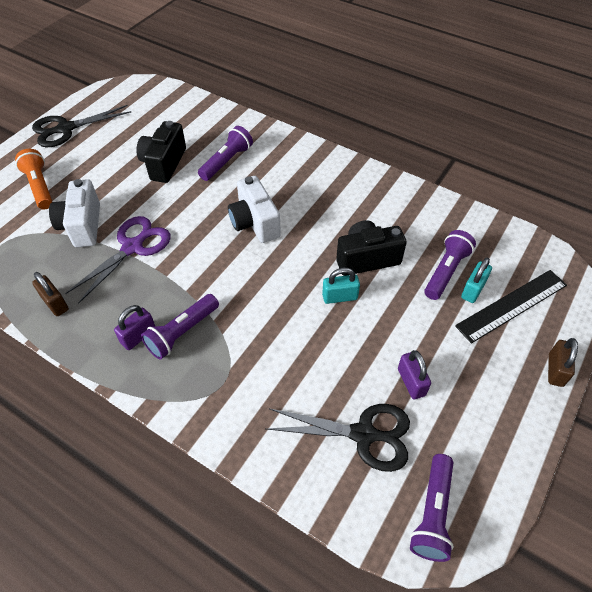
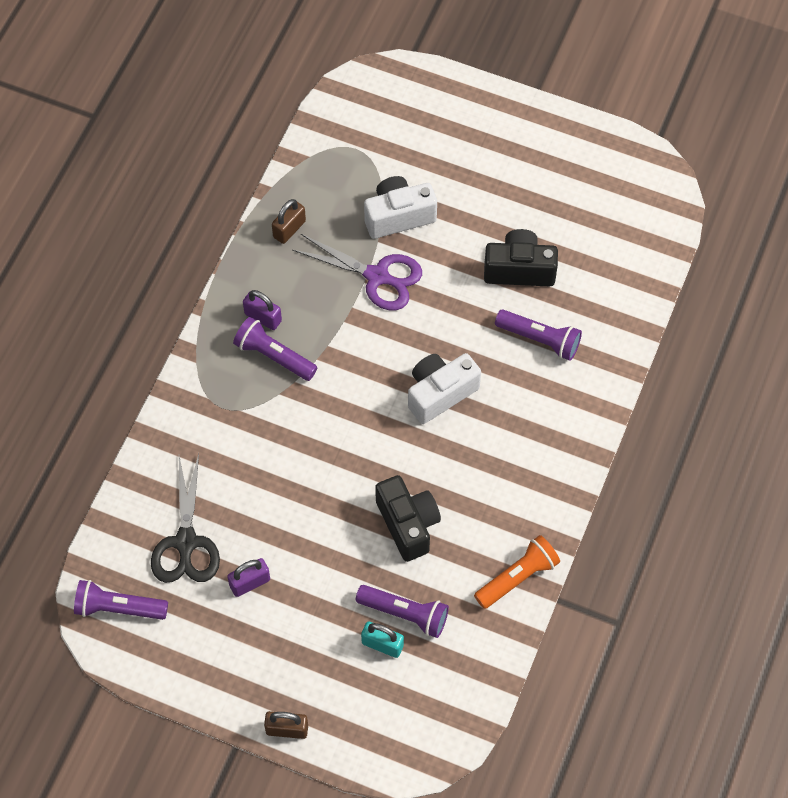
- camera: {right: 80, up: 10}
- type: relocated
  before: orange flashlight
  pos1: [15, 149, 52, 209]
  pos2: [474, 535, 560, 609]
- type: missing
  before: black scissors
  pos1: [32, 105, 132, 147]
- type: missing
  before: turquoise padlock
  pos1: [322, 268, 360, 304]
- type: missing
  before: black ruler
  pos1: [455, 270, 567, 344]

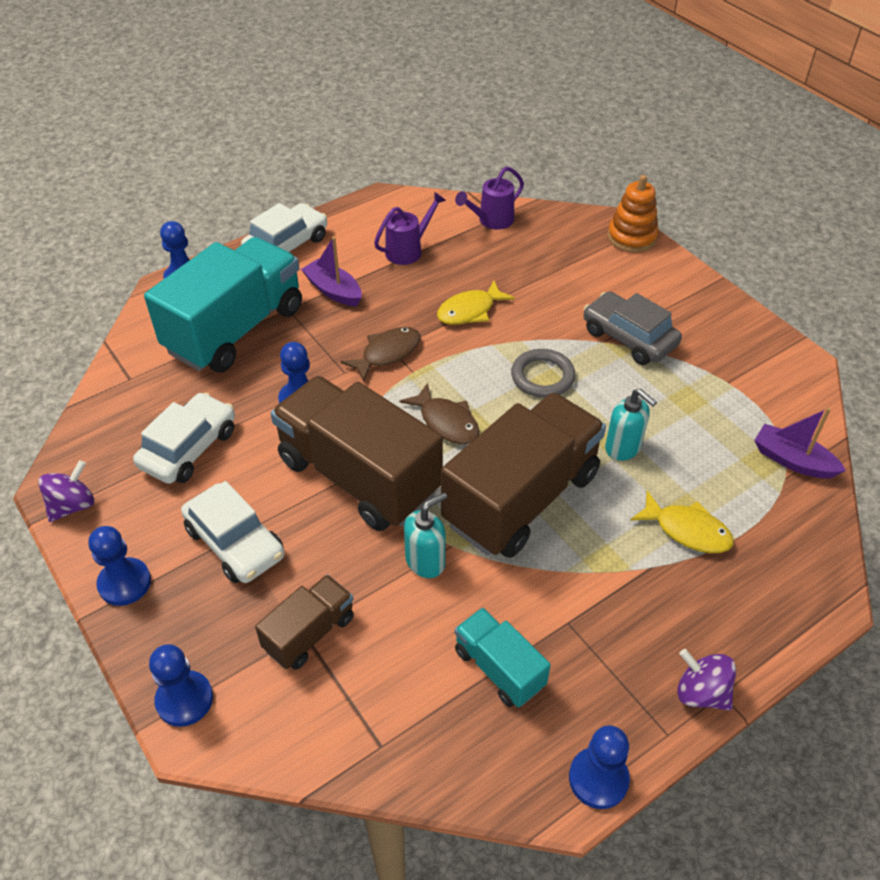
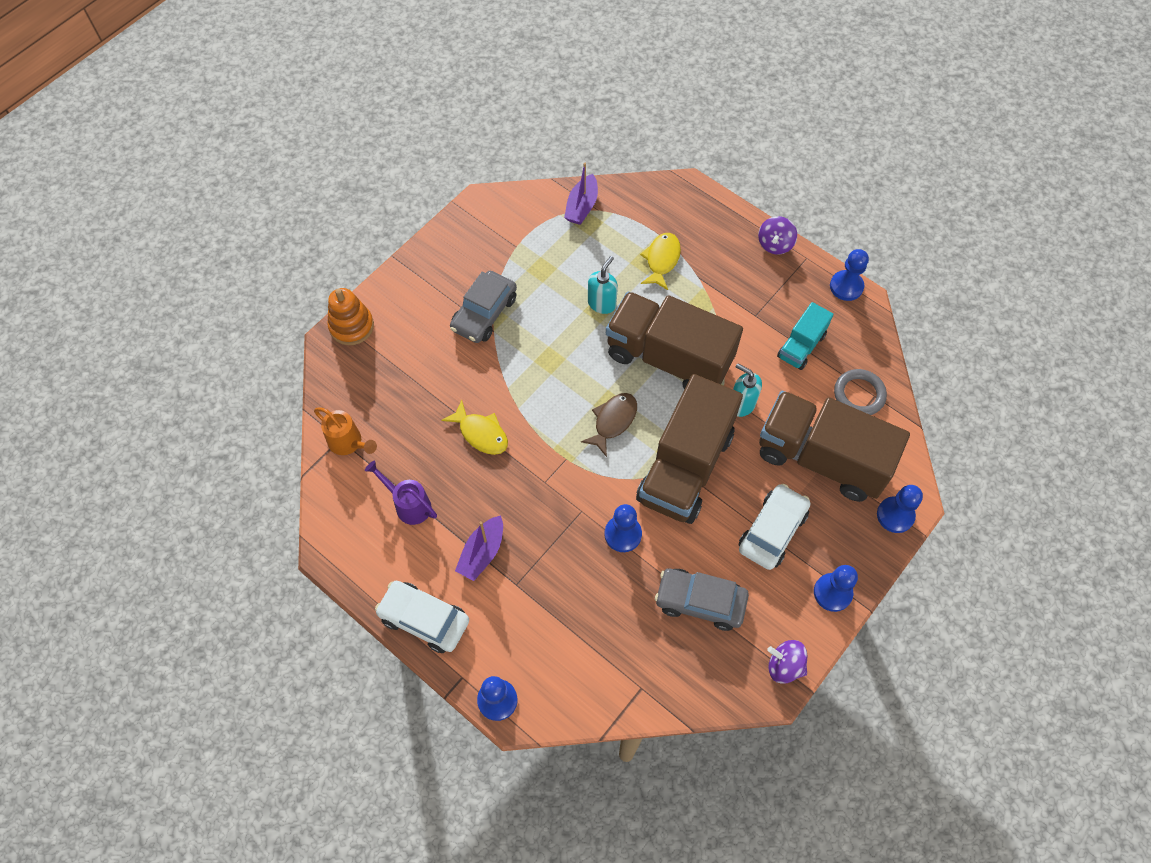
- camera: {right: -105, up: 15}
- type: colour
  before: purple watering can
  after: orange watering can
  pos1: [455, 166, 524, 230]
  pos2: [314, 407, 377, 455]
- type: colour
  before: white car
  after: grey car
  pos1: [133, 392, 235, 484]
  pos2: [655, 569, 749, 631]
- type: size
  before: brown truck
  pos1: [255, 575, 354, 670]
  pos2: [759, 391, 910, 502]
  scale: 2.02
- type: relocated
  before: grey ring
  pos1: [511, 349, 575, 398]
  pos2: [834, 369, 887, 415]
- type: missing
  before: turquoise truck
  pos1: [144, 237, 302, 373]
- type: missing
  before: brown fish
  pos1: [341, 327, 421, 382]

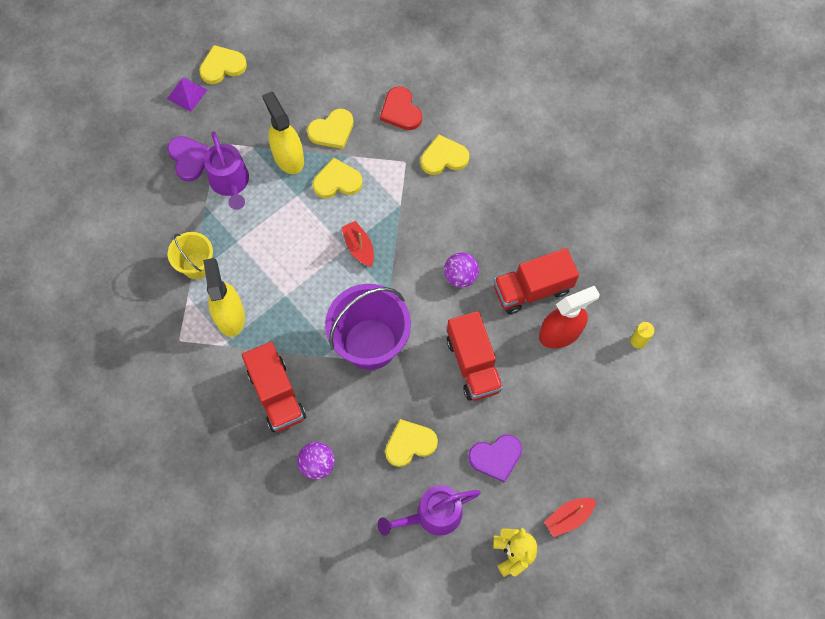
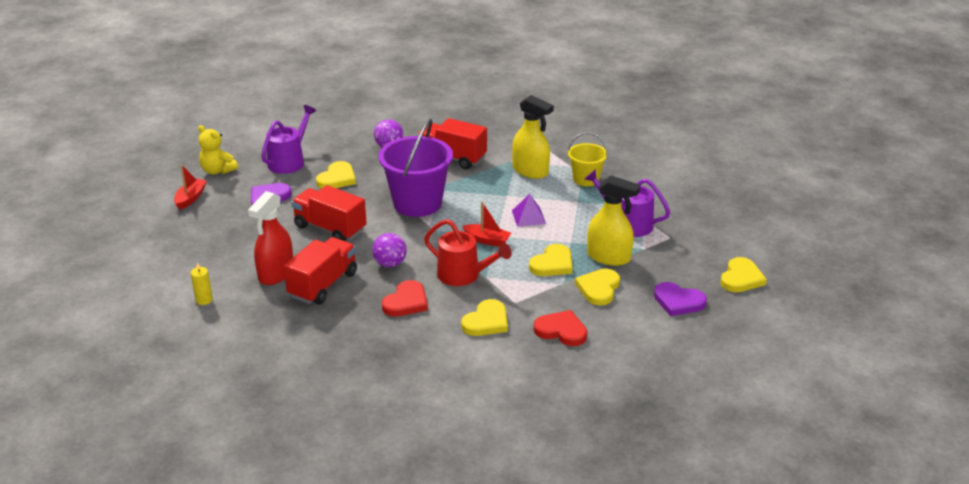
- camera: {right: 140, up: -35}
- type: appeared
  after: red heart
  pos2: [382, 280, 428, 317]
- type: appeared
  after: red watering can
  pos2: [424, 219, 511, 286]
- type: relocated
  before: purple pyramid
  pos1: [167, 77, 207, 112]
  pos2: [512, 194, 546, 227]
- type: relocated
  before: purple heart
  pos1: [167, 136, 210, 182]
  pos2: [654, 282, 707, 316]

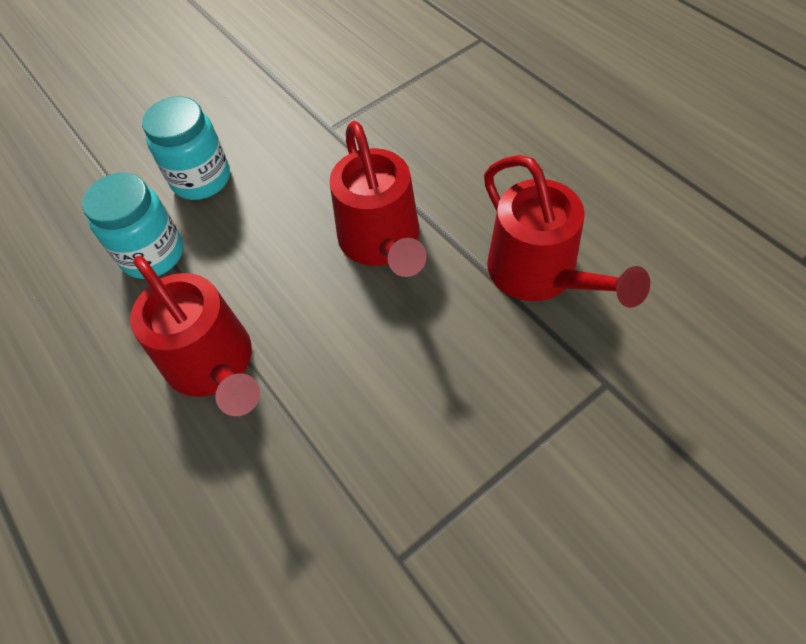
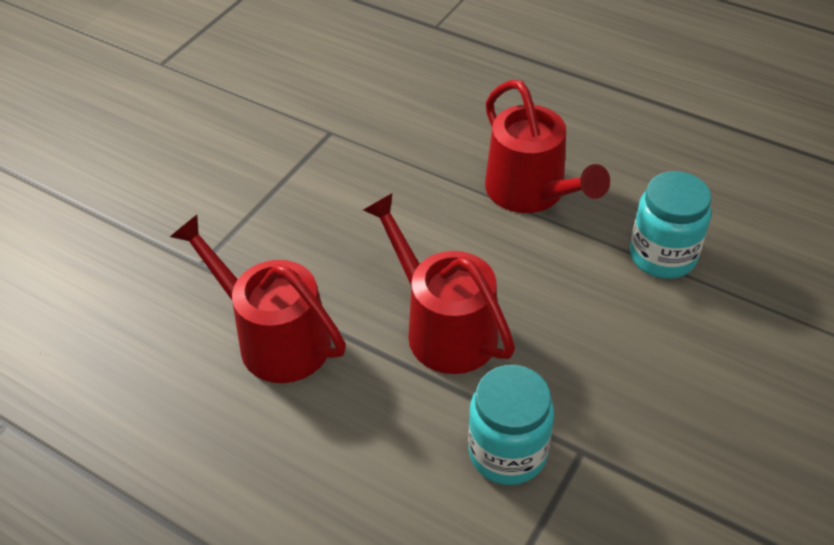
- camera: {right: 155, up: -10}
- type: relocated
  before: turquoise jar
  pos1: [142, 97, 230, 200]
  pos2: [468, 365, 554, 485]
- type: spun
  before: red watering can
  pos1: [130, 256, 260, 416]
  pos2: [485, 80, 610, 213]
  turn: -150

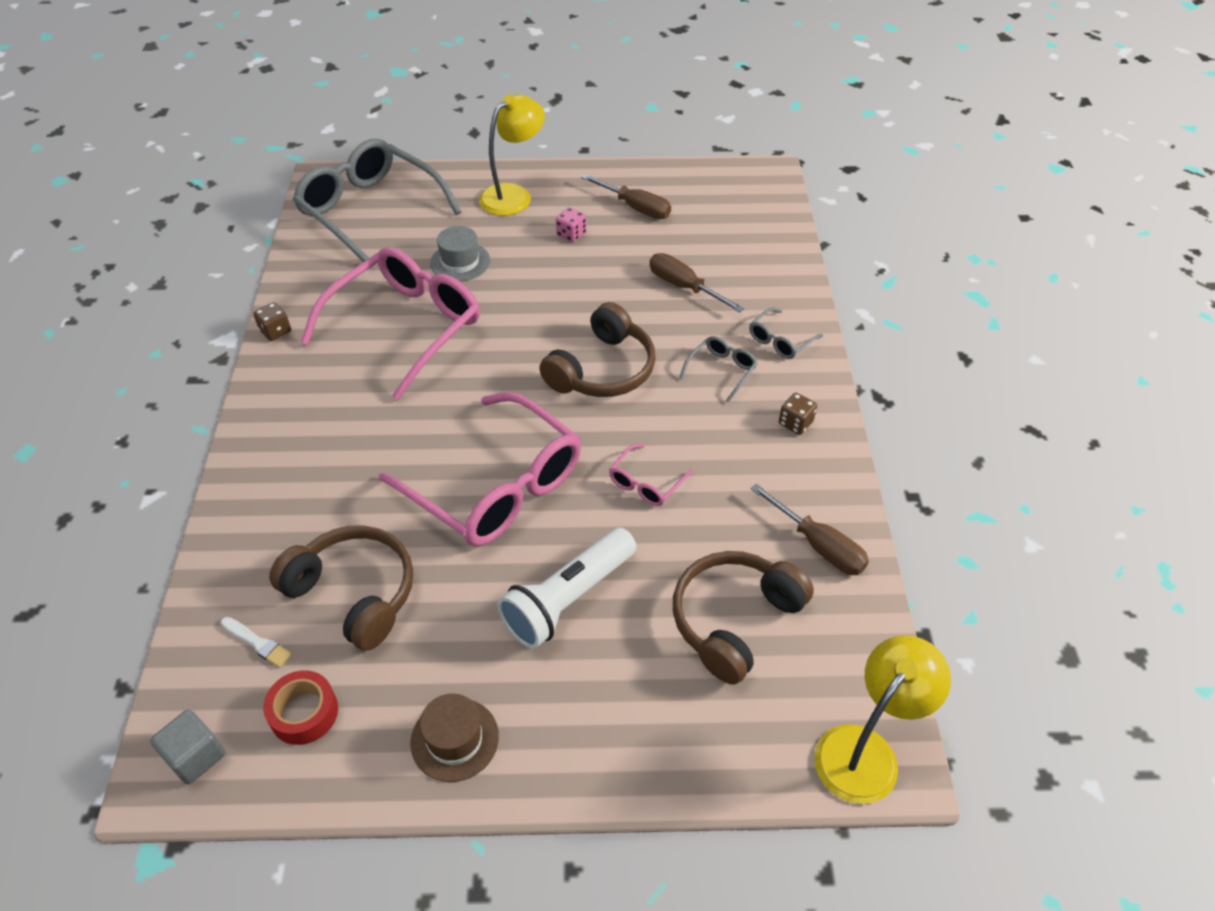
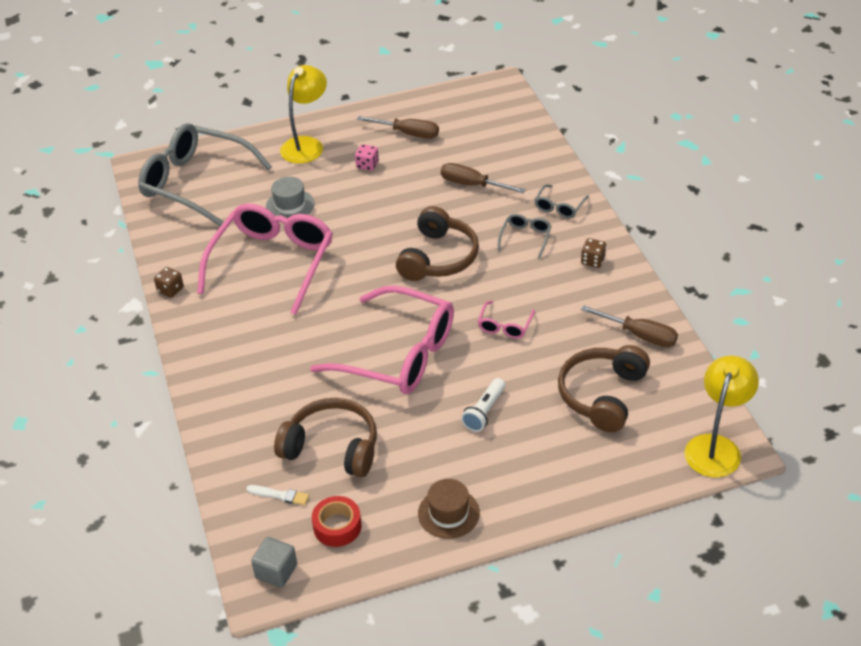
- camera: {right: -15, up: -5}
- type: size
  before: white flashlight
  pos1: [497, 528, 636, 649]
  pos2: [461, 378, 505, 432]
  scale: 0.58

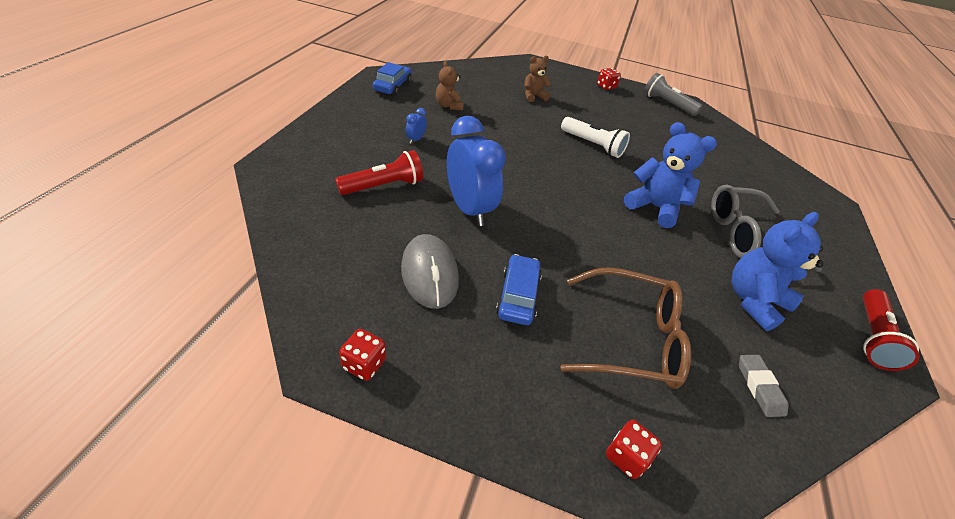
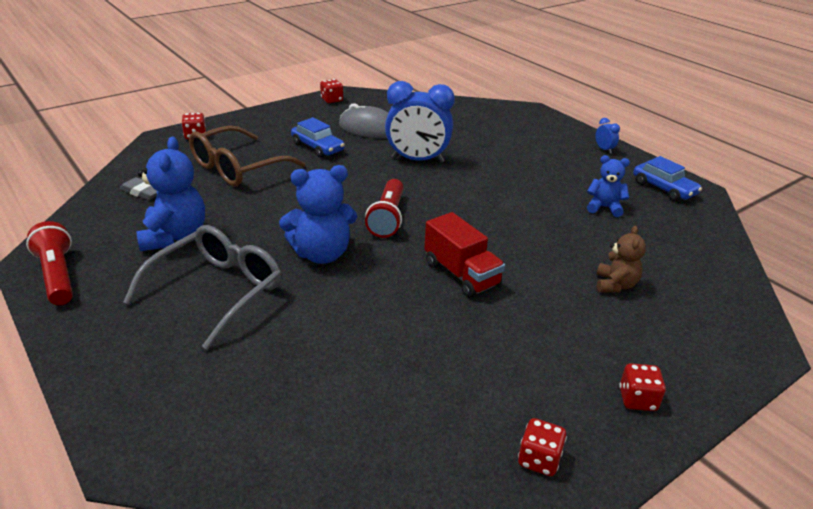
- camera: {right: 130, up: -10}
- type: relocated
  before: red flashlight
  pos1: [335, 150, 423, 195]
  pos2: [365, 179, 403, 238]
- type: exchanged
  before: white flashlight
  after: red truck
  pos1: [561, 117, 630, 158]
  pos2: [424, 212, 505, 297]
- type: exchanged
  before: grey flashlight
  after: red dice
  pos1: [644, 73, 703, 116]
  pos2: [518, 418, 567, 476]
- type: colour
  before: brown teddy bear
  after: blue teddy bear
  pos1: [436, 61, 464, 110]
  pos2: [587, 155, 630, 217]
- type: relocated
  before: blue clock
  pos1: [405, 108, 427, 144]
  pos2: [596, 118, 620, 154]

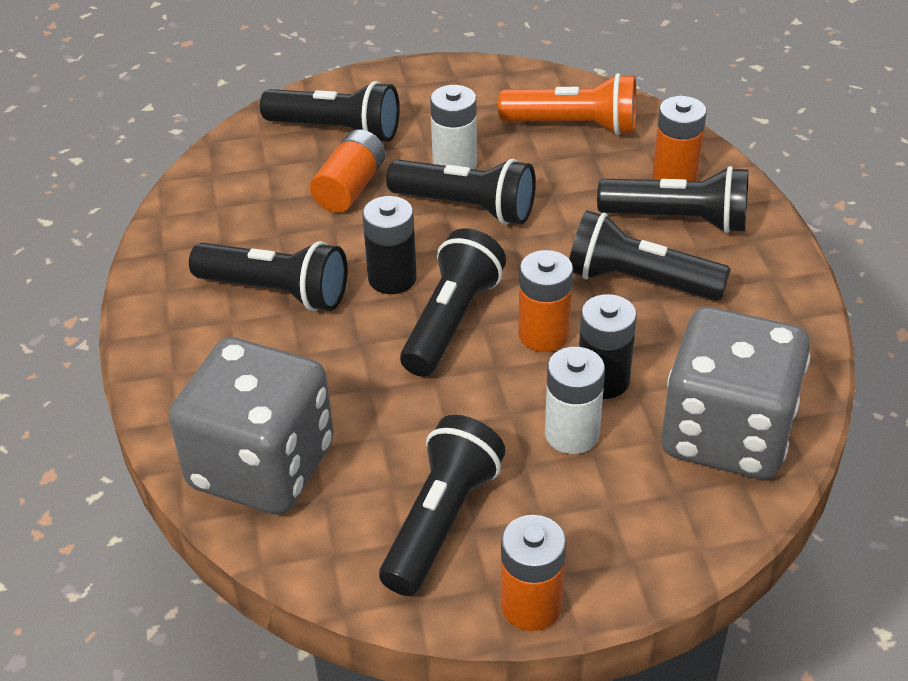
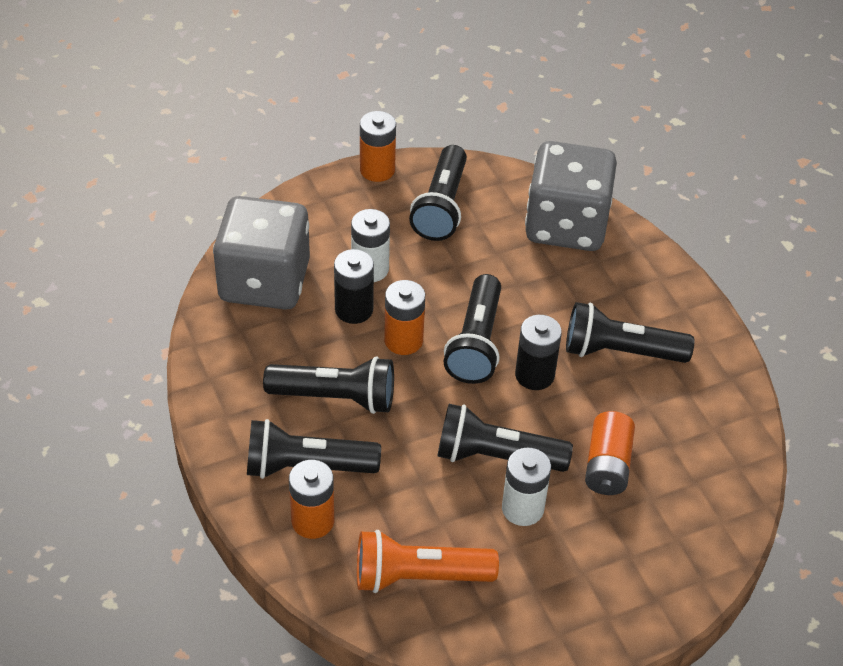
- camera: {right: 165, up: 5}
- type: missing
  before: black flashlight
  pos1: [260, 81, 400, 142]

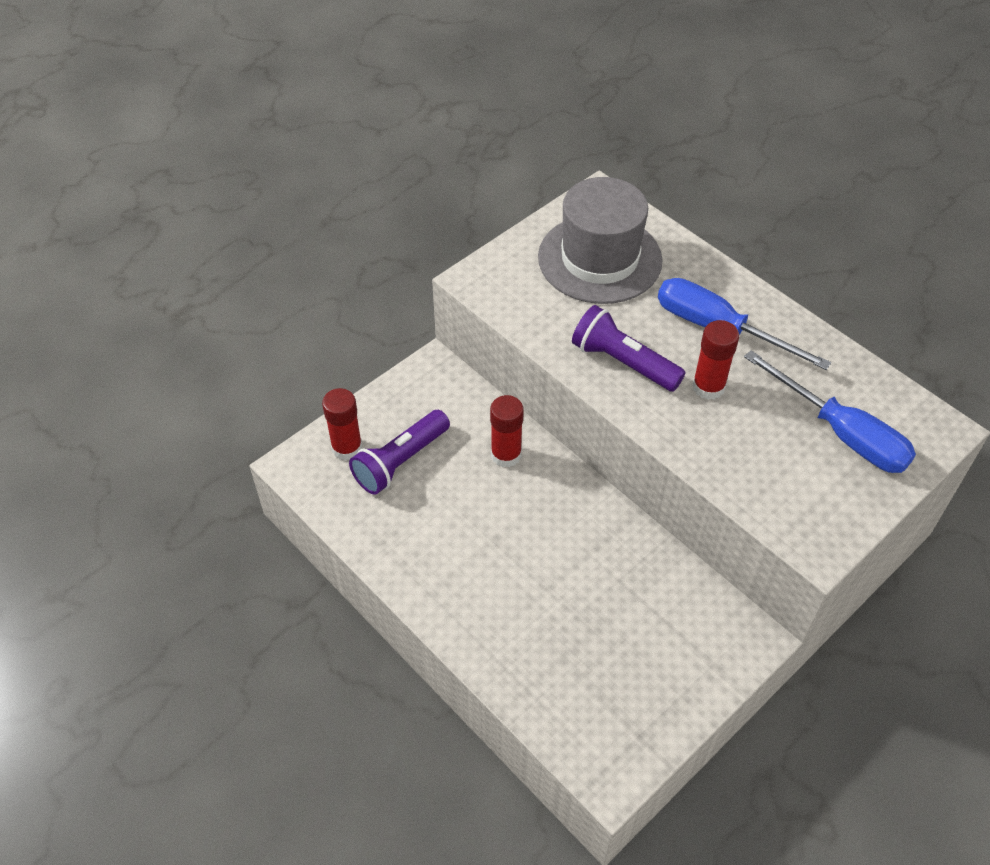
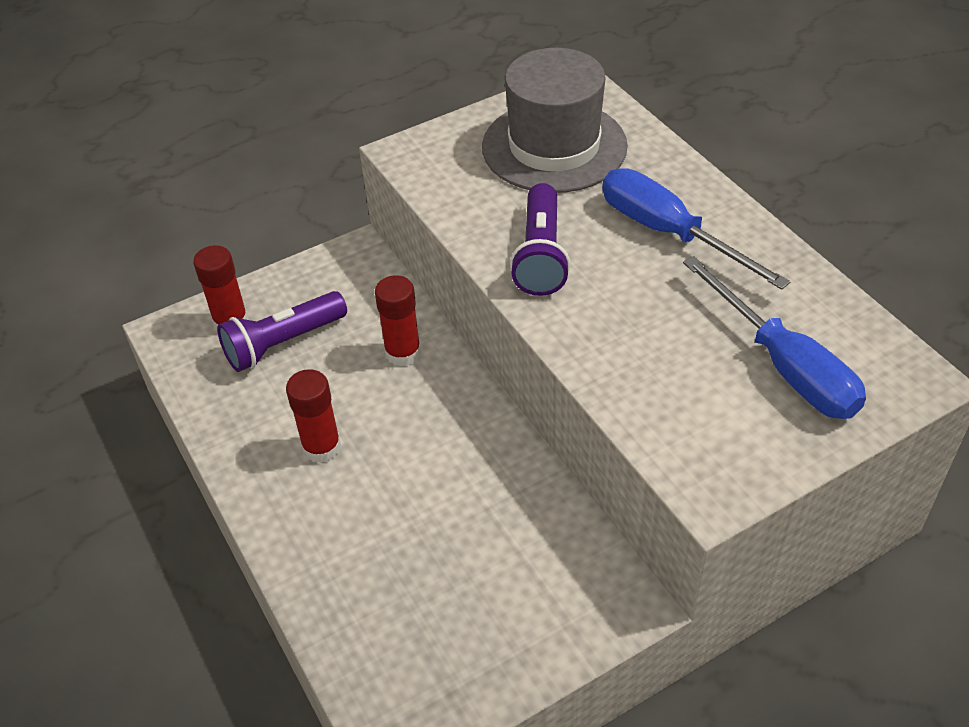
- camera: {right: 15, up: -5}
- type: relocated
  before: red glue stick
  pos1: [692, 320, 739, 400]
  pos2: [286, 369, 341, 463]
- type: spun
  before: purple flashlight
  pos1: [572, 305, 686, 392]
  pos2: [510, 183, 570, 296]
  turn: -135

